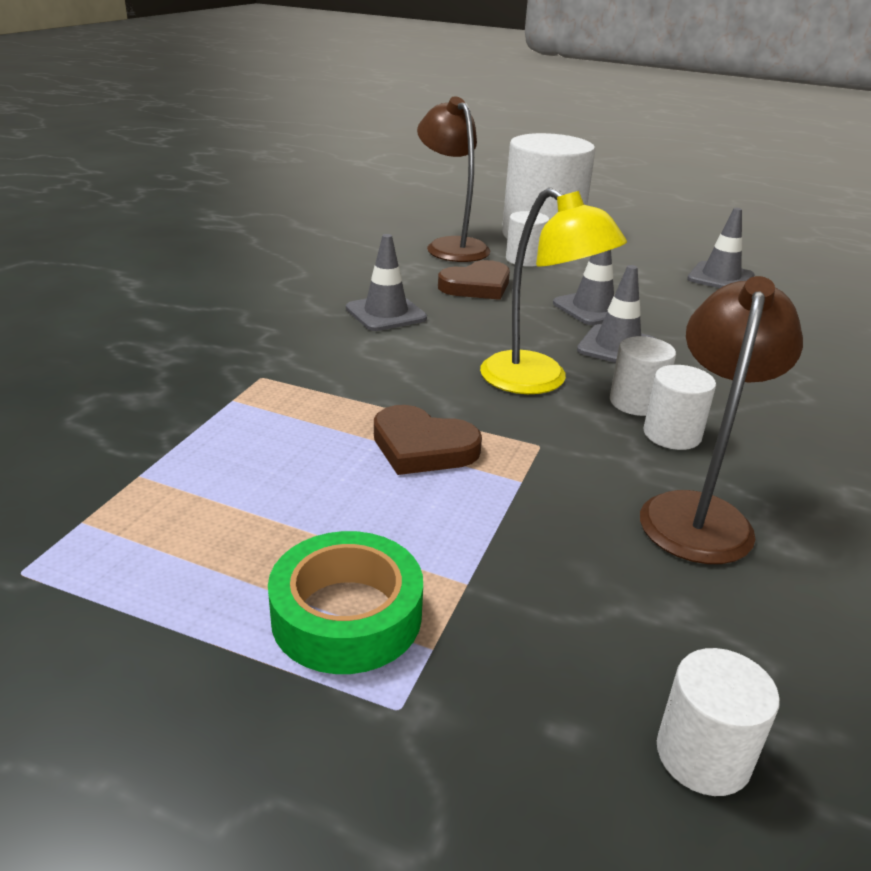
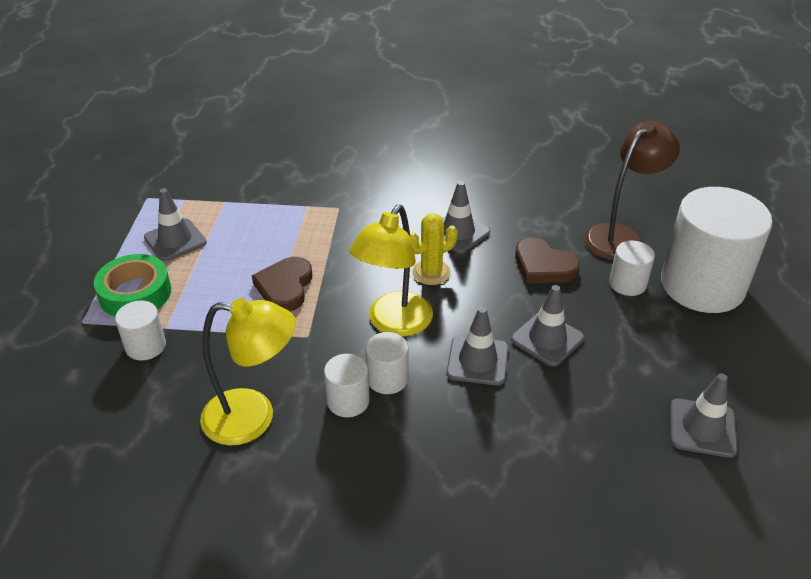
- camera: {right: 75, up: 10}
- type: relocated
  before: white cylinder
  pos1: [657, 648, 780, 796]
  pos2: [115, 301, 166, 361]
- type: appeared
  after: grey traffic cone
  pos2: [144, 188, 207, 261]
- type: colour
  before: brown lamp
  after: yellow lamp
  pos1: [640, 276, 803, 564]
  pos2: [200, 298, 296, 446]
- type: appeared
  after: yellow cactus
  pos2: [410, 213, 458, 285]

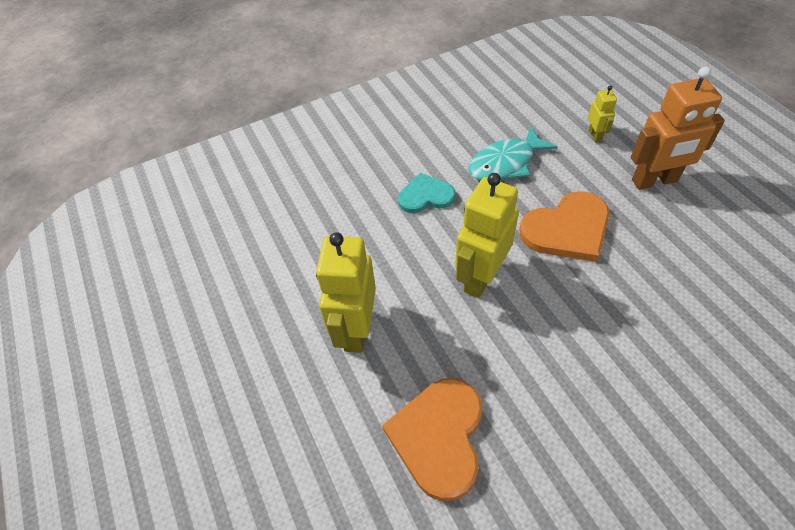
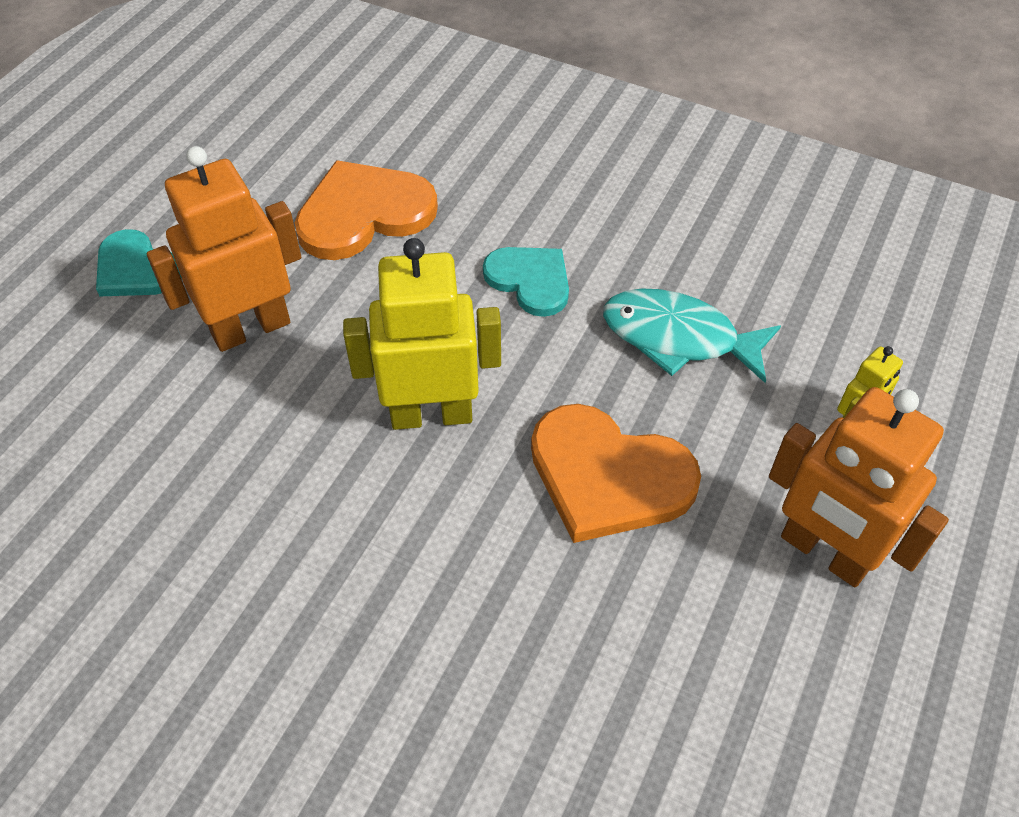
- camera: {right: 50, up: 0}
- type: appeared
  after: turquoise heart
  pos2: [96, 229, 182, 296]
- type: colour
  before: yellow robot
  after: orange robot
  pos1: [316, 232, 376, 353]
  pos2: [147, 146, 301, 352]
- type: relocated
  before: orange heart
  pos1: [382, 378, 483, 501]
  pos2: [295, 160, 438, 260]

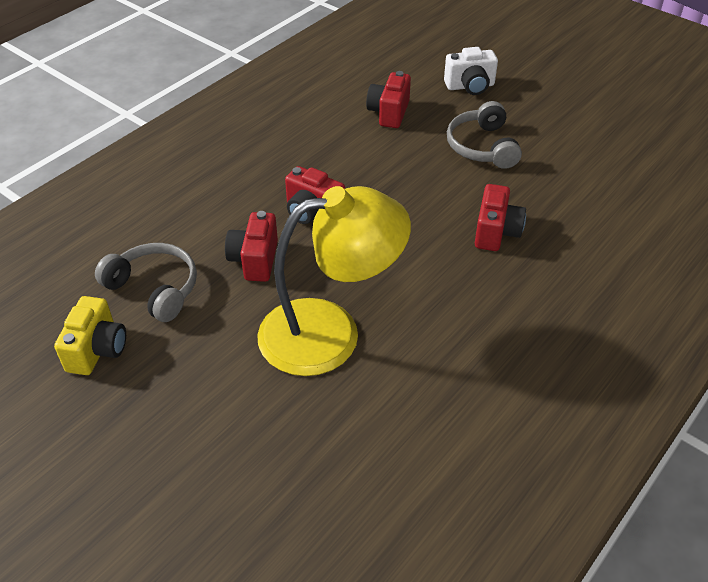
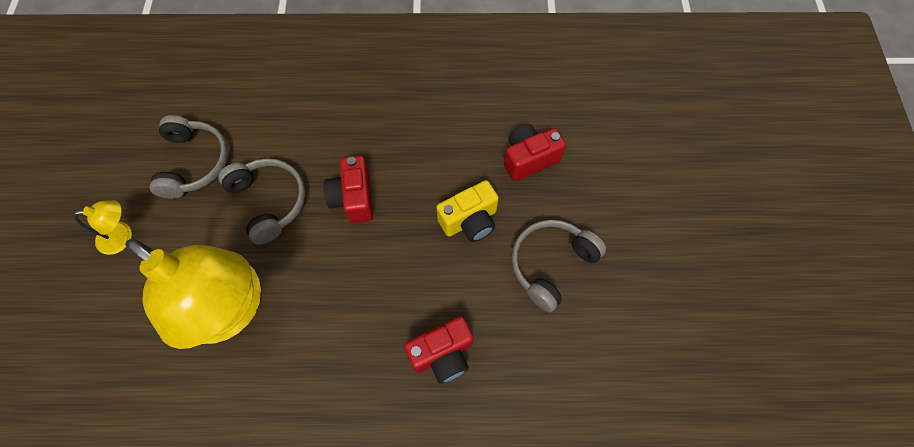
- camera: {right: 50, up: 20}
- type: appeared
  after: yellow lamp
  pos2: [73, 200, 132, 255]
- type: exchanged
  before: red camera
  after: grey headphones
  pos1: [225, 211, 278, 282]
  pos2: [218, 158, 305, 244]
- type: relocated
  before: yellow camera
  pos1: [54, 296, 126, 375]
  pos2: [436, 180, 499, 242]
- type: missing
  before: white camera
  pos1: [444, 47, 498, 95]

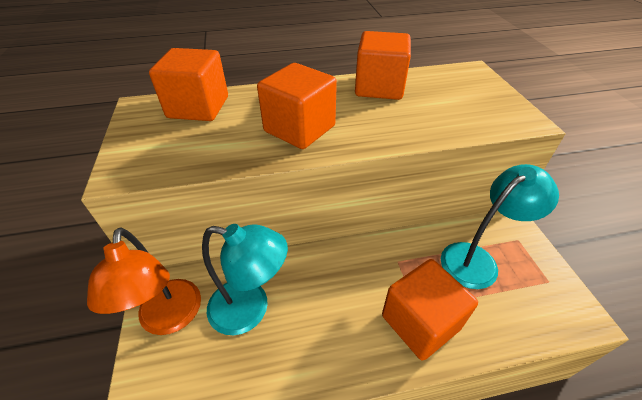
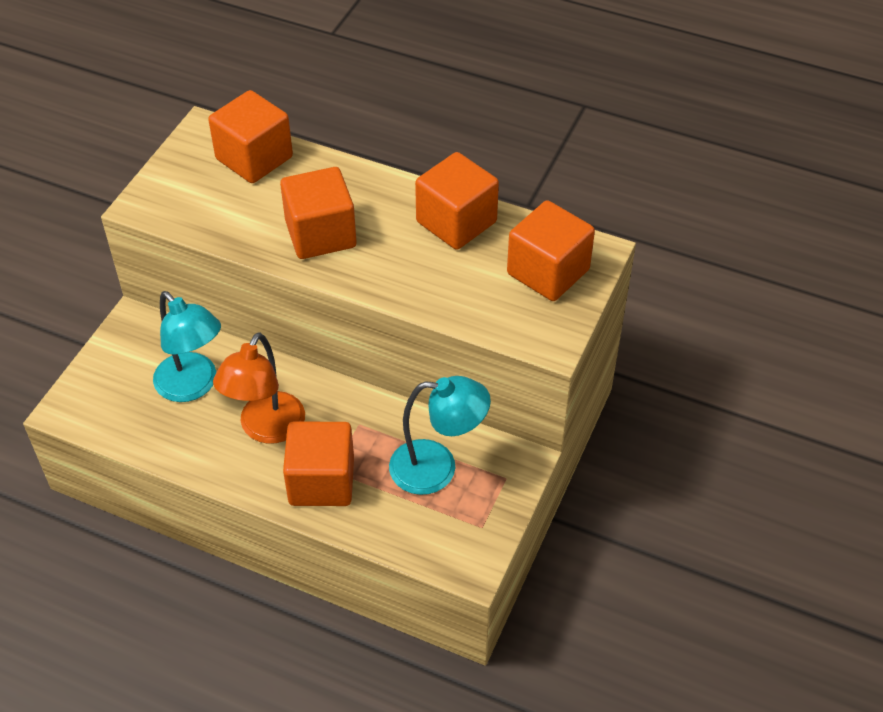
- camera: {right: 35, up: 5}
- type: relocated
  before: orange lamp
  pos1: [87, 227, 201, 335]
  pos2: [213, 332, 305, 444]
- type: appeared
  after: orange cube
  pos2: [507, 200, 595, 301]

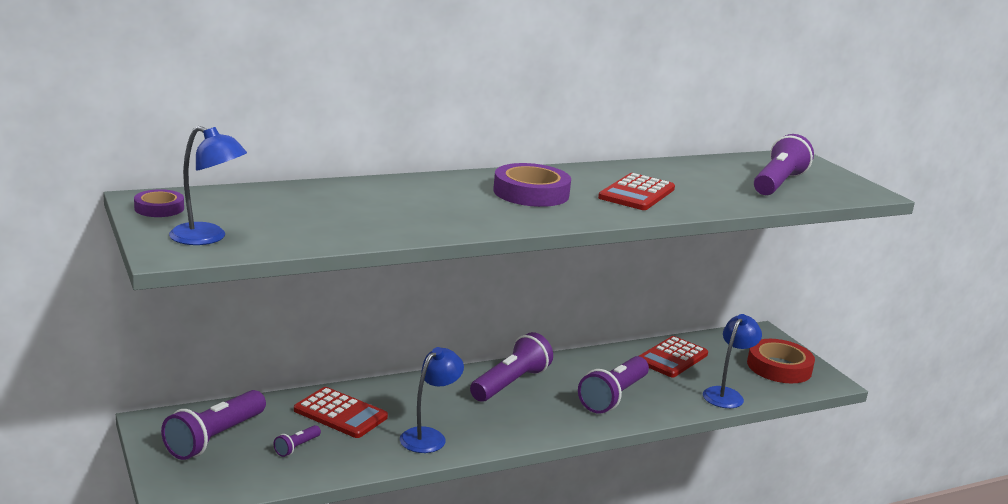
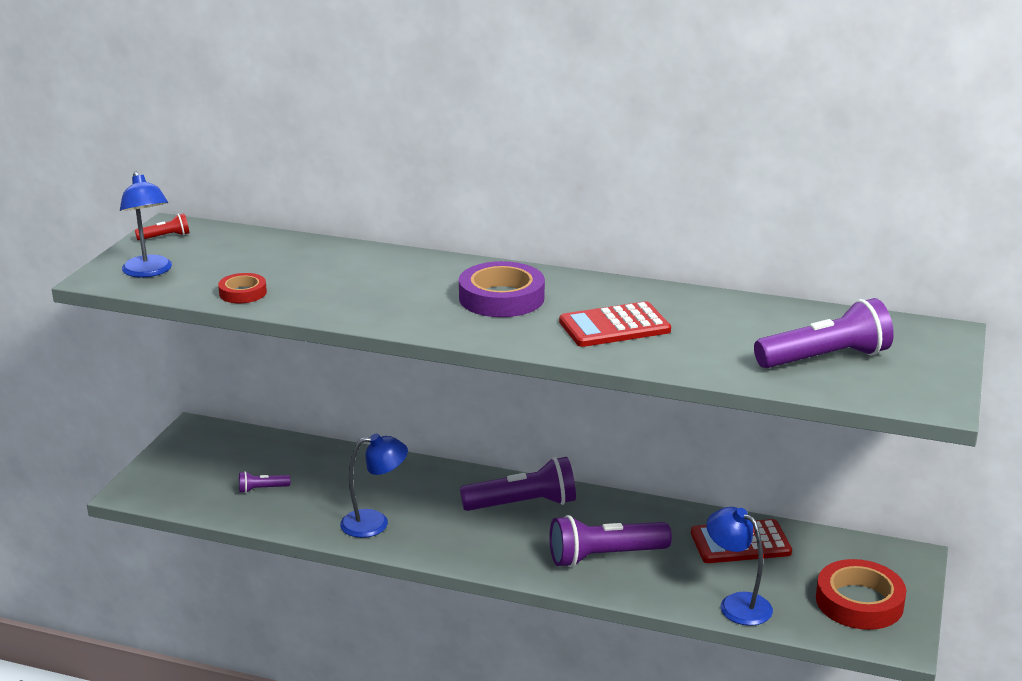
- camera: {right: 45, up: 5}
- type: exchanged
  before: purple tape
  after: red flashlight
  pos1: [134, 189, 184, 217]
  pos2: [135, 213, 189, 240]
- type: appeared
  after: red tape
  pos2: [218, 273, 267, 303]
- type: spun
  before: blue lamp
  pos1: [703, 314, 762, 408]
  pos2: [706, 507, 773, 626]
  turn: -120
- type: missing
  before: purple flashlight
  pos1: [161, 390, 266, 460]
- type: missing
  before: red calculator
  pos1: [294, 387, 388, 438]

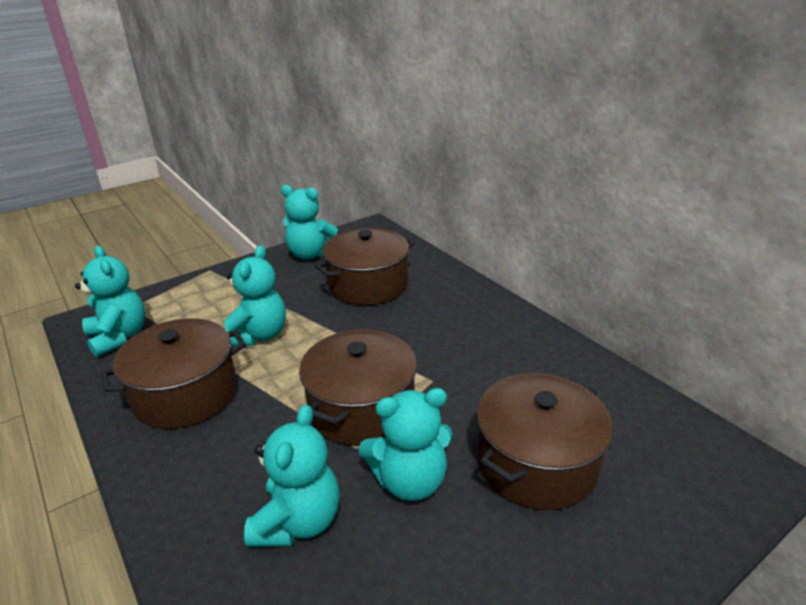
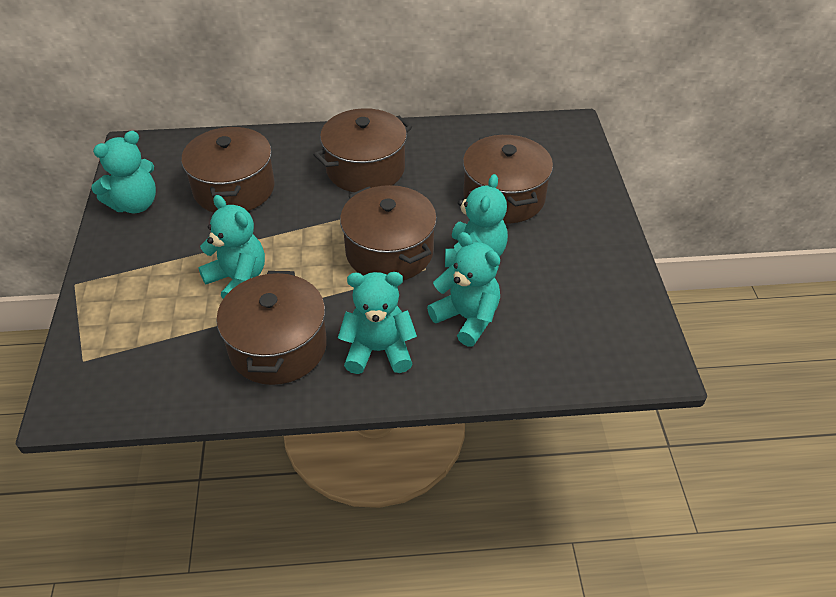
- camera: {right: -60, up: 15}
- type: appeared
  after: brown pot
  pos2: [313, 108, 412, 192]
- type: relocated
  before: turquoise teddy bear
  pos1: [75, 246, 146, 357]
  pos2: [338, 272, 417, 374]

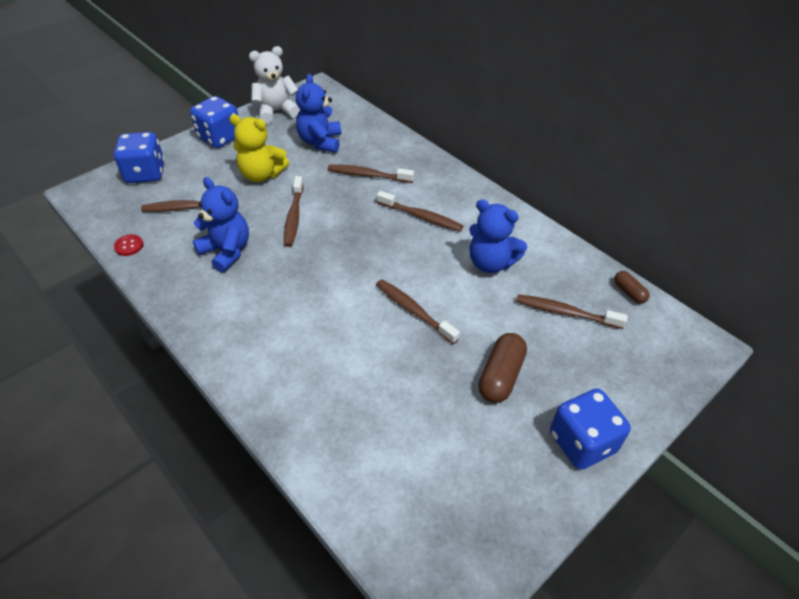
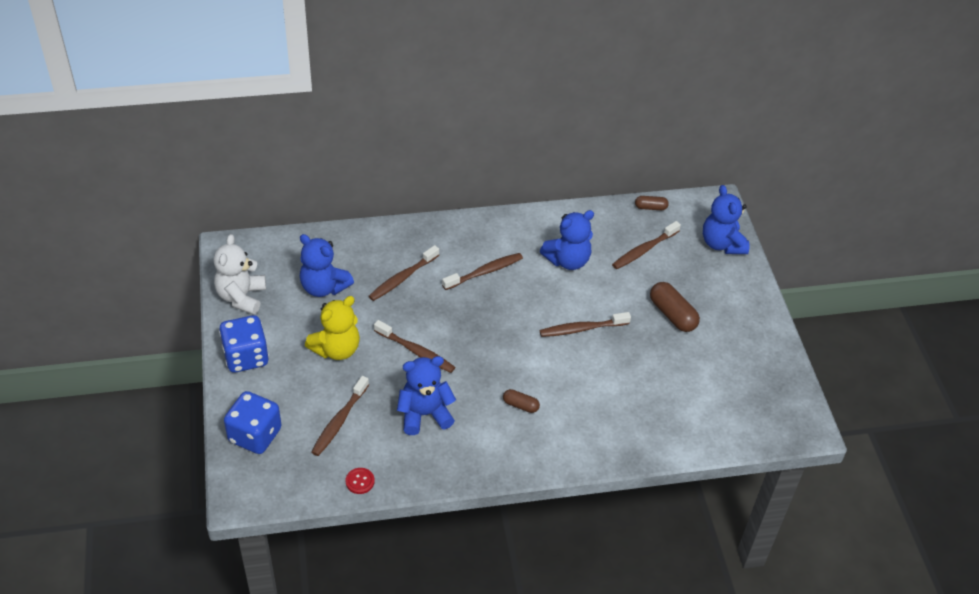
- camera: {right: -60, up: 0}
- type: appeared
  after: brown capsule
  pos2: [503, 389, 540, 413]
- type: appeared
  after: blue teddy bear
  pos2: [703, 185, 749, 254]
- type: missing
  before: blue dice
  pos1: [550, 388, 631, 470]

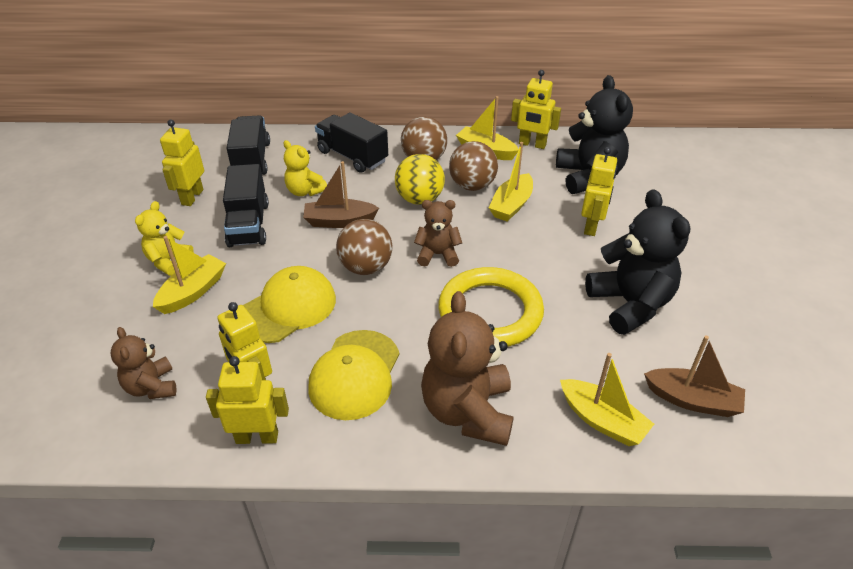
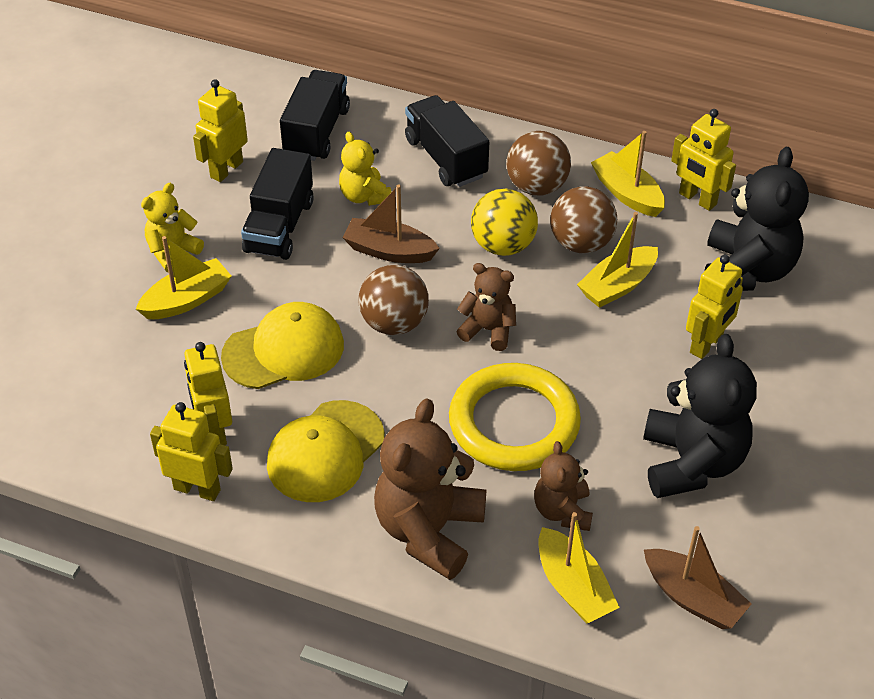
- camera: {right: 20, up: 5}
- type: relocated
  before: brown teddy bear
  pos1: [111, 327, 177, 399]
  pos2: [534, 441, 593, 531]

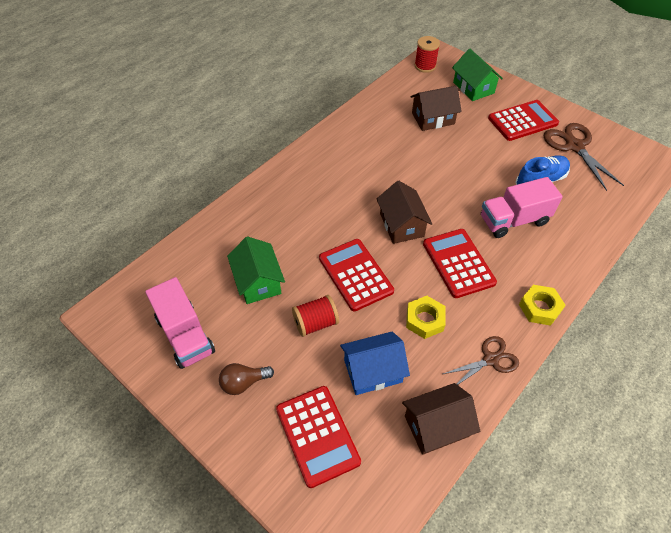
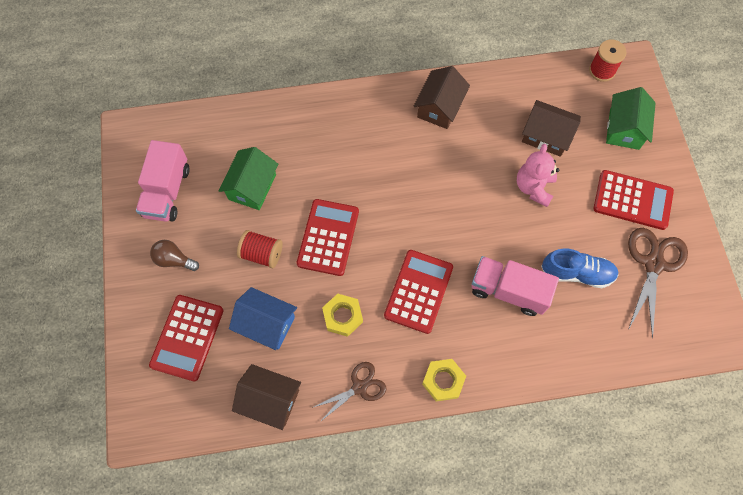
- camera: {right: 40, up: 15}
- type: spun
  before: brown scissors
  pos1: [443, 336, 519, 385]
  pos2: [312, 362, 387, 422]
  turn: -45
- type: relocated
  before: brown house
  pos1: [377, 181, 432, 244]
  pos2: [414, 66, 470, 129]
- type: appeared
  after: pink teddy bear
  pos2: [517, 144, 559, 207]

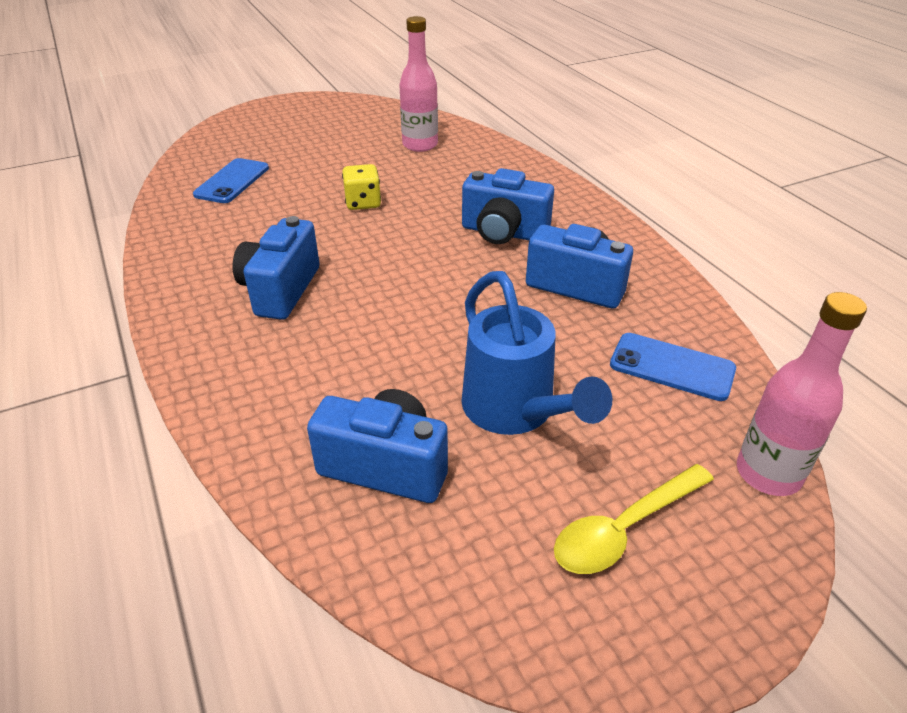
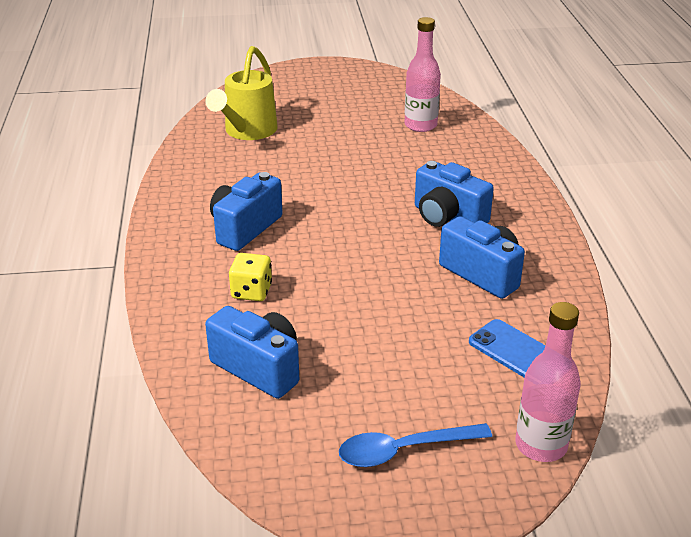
- camera: {right: 20, up: -5}
- type: exchanged
  before: blue phone
  after: yellow watering can
  pos1: [193, 158, 269, 203]
  pos2: [205, 46, 278, 140]
- type: relocated
  before: yellow dice
  pos1: [342, 164, 381, 210]
  pos2: [229, 253, 272, 301]
- type: colour
  before: yellow spoon
  after: blue spoon
  pos1: [554, 464, 714, 574]
  pos2: [339, 423, 492, 467]
- type: missing
  before: blue watering can
  pos1: [461, 271, 612, 435]

